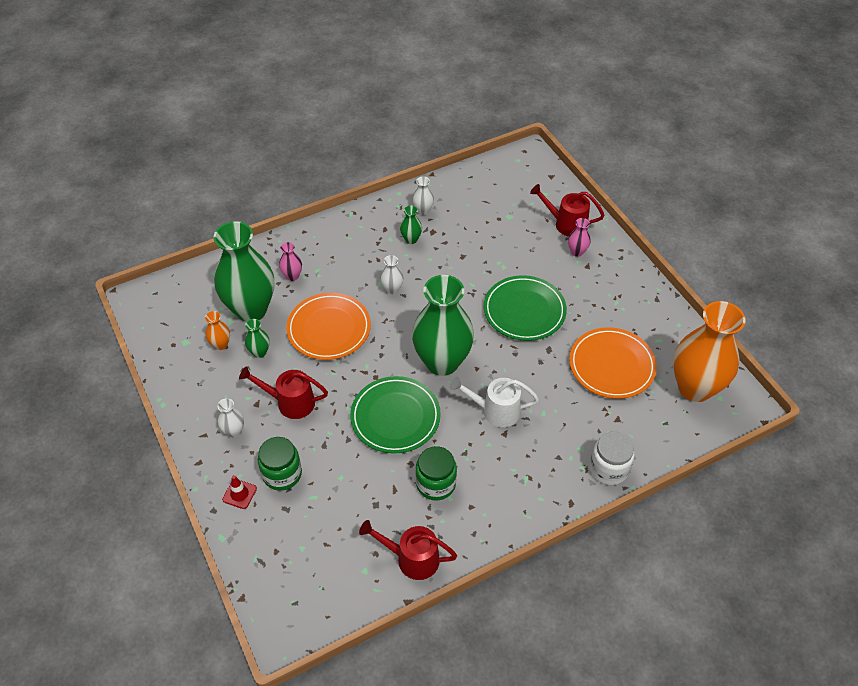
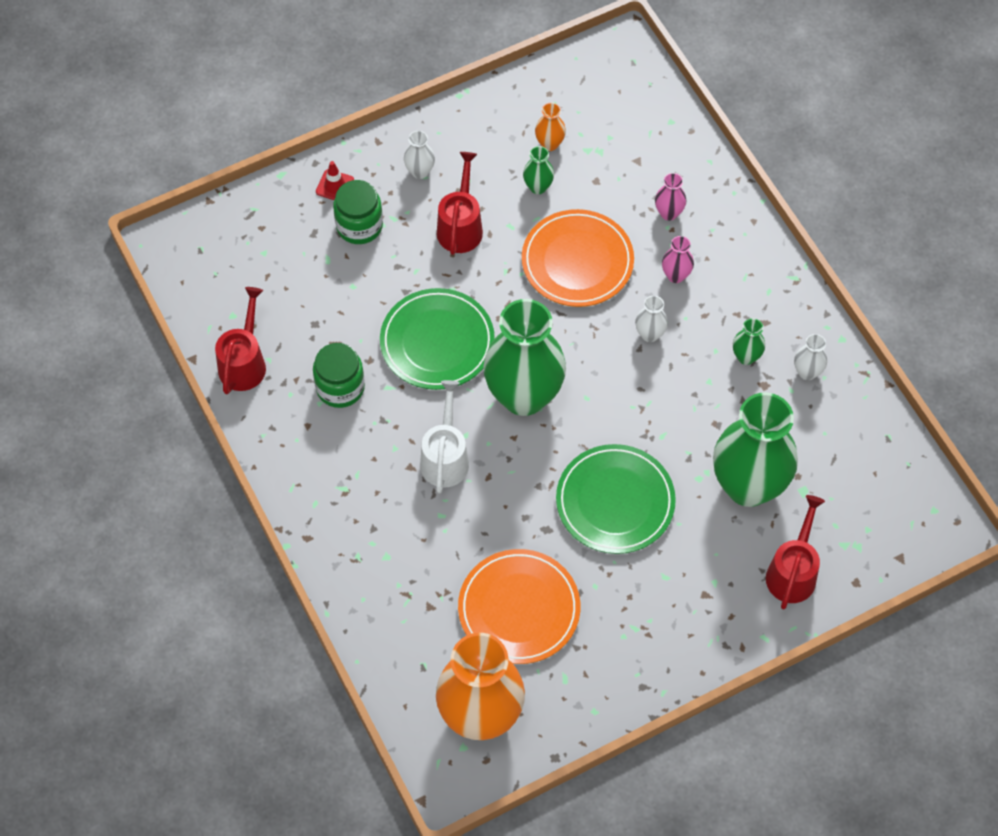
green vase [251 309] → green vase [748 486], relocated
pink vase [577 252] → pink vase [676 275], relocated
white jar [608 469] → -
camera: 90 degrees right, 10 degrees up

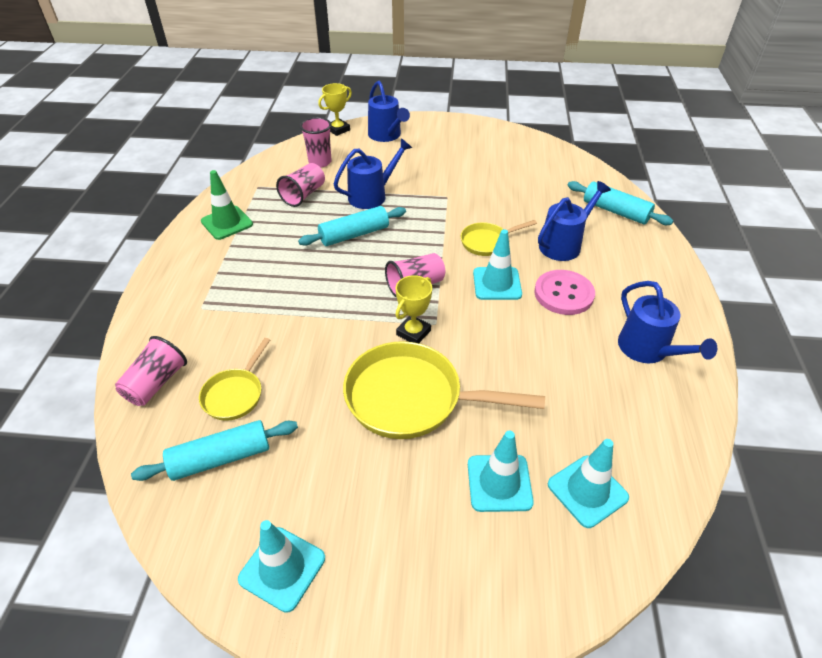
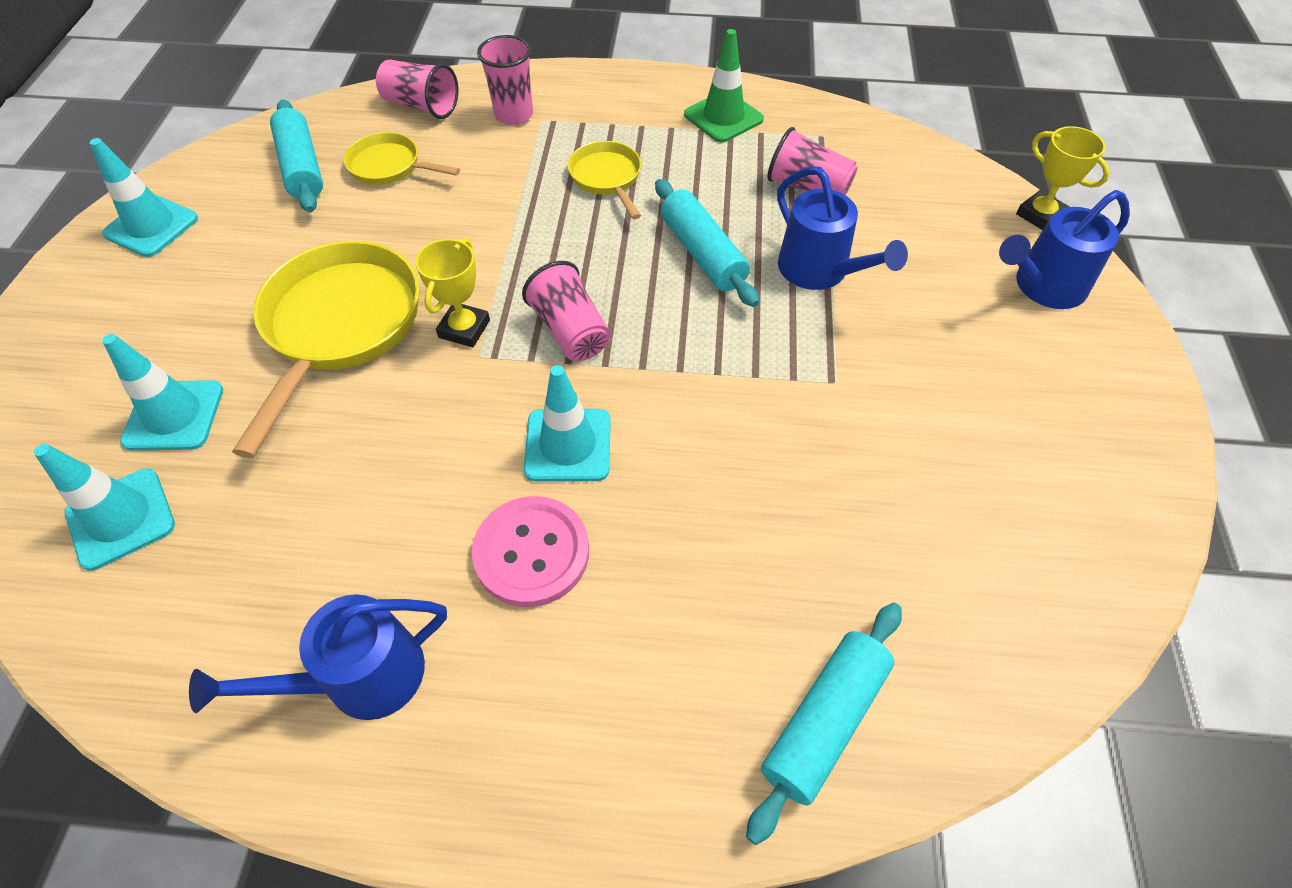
pink cup [320 162] → pink cup [514 115], relocated
yellow trophy [413 332] → yellow trophy [464 329], 75 degrees clockwise
yellow pan [487 242] → yellow pan [607 178], relocated
blue watering can [563 244] → -
camera: 90 degrees right, 10 degrees up

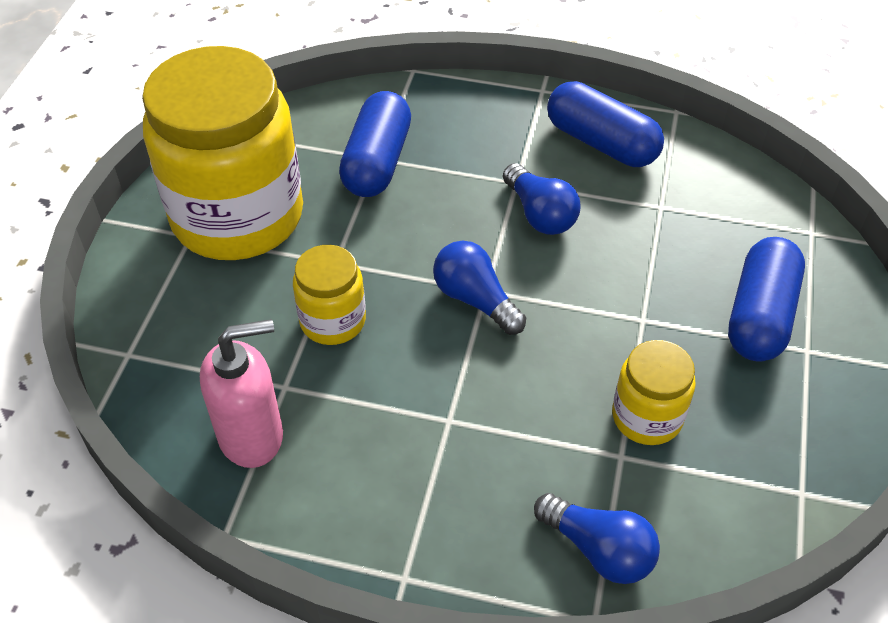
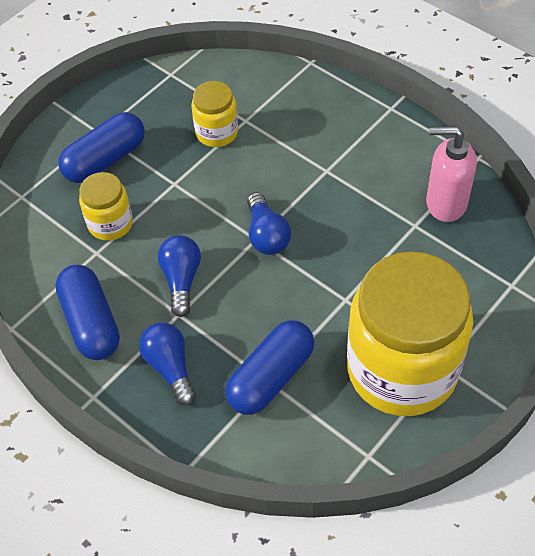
yellow jar [333 321] → yellow jar [110 223], relocated
blue light bulb [599 550] → blue light bulb [170 367], relocated
camera: 150 degrees left, 5 degrees up

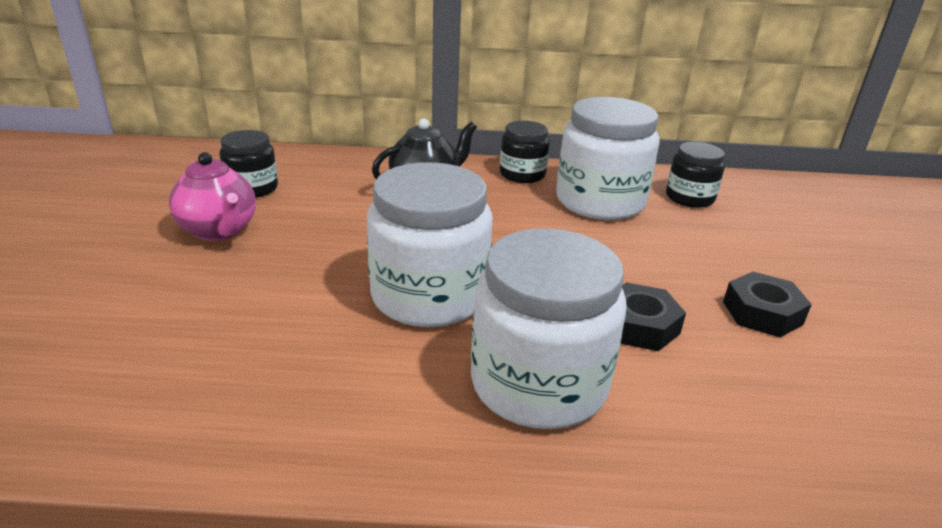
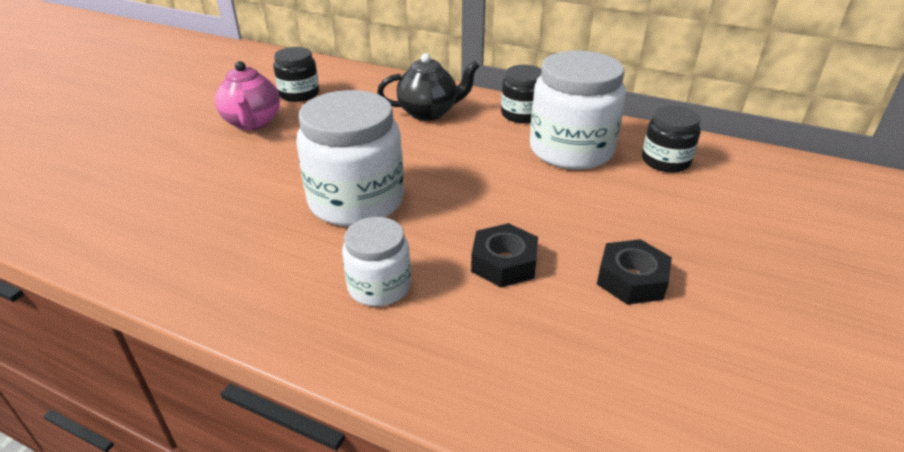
white jar [538 383] → white jar [379 286], x0.56
camera: 25 degrees right, 5 degrees up

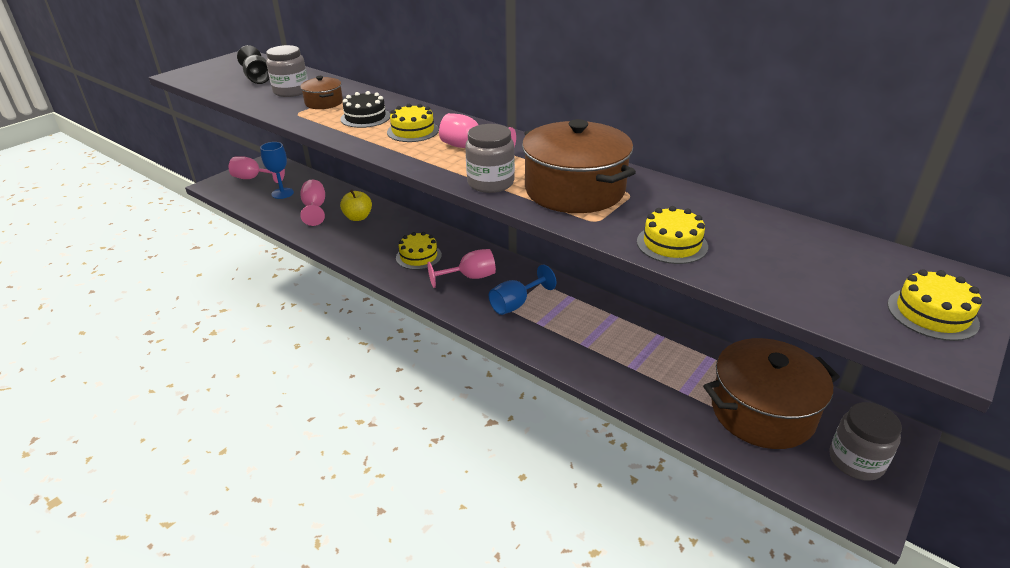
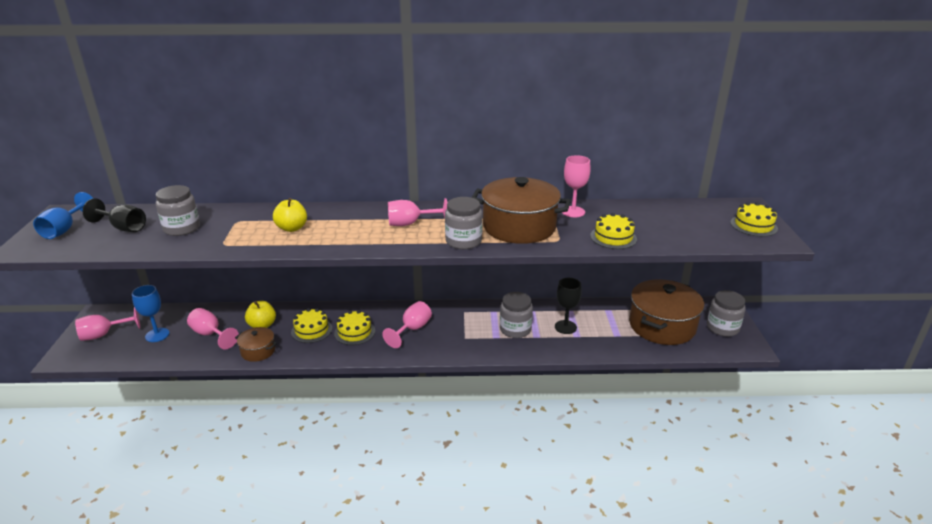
brown pot [324 103] → brown pot [258 351], relocated
black cake [365 117] → yellow apple [292 228]
yellow cake [413 131] → yellow cake [311 330], relocated
blue goblet [516 304] → blue goblet [64 229], relocated
- → grey jar [515 329]
- → black goblet [565 327]
- → pink goblet [573 212]
camera: 40 degrees left, 5 degrees down

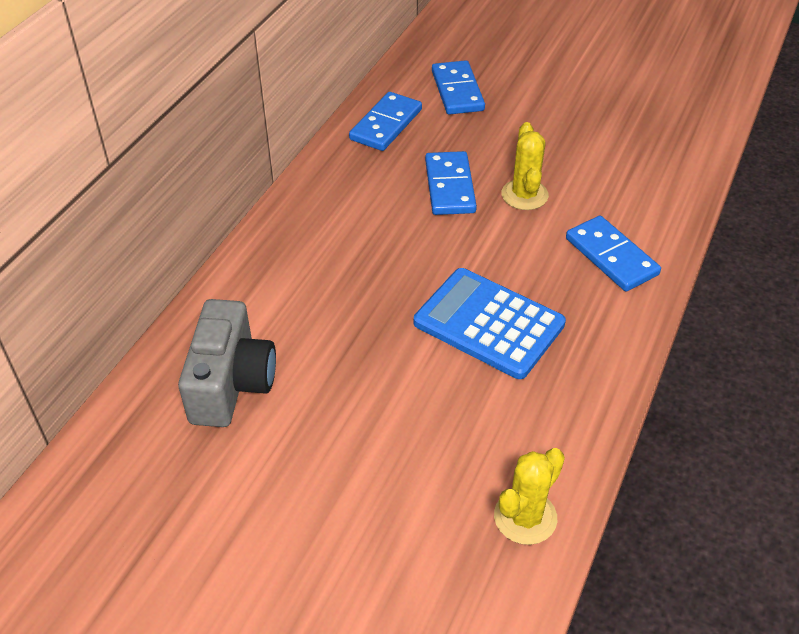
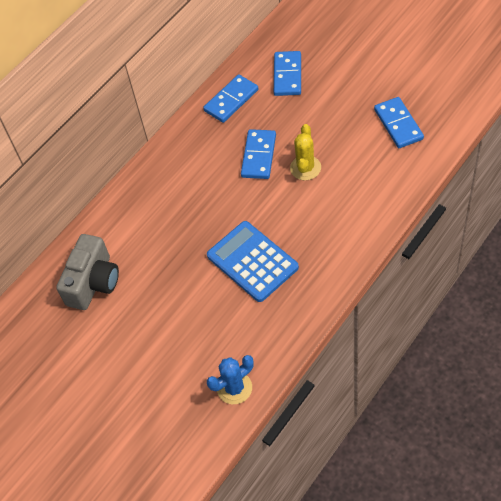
yellow cactus [525 517] → blue cactus [234 388]
blue domino [611 256] → blue domino [398 124], relocated
camera: 20 degrees right, 10 degrees up

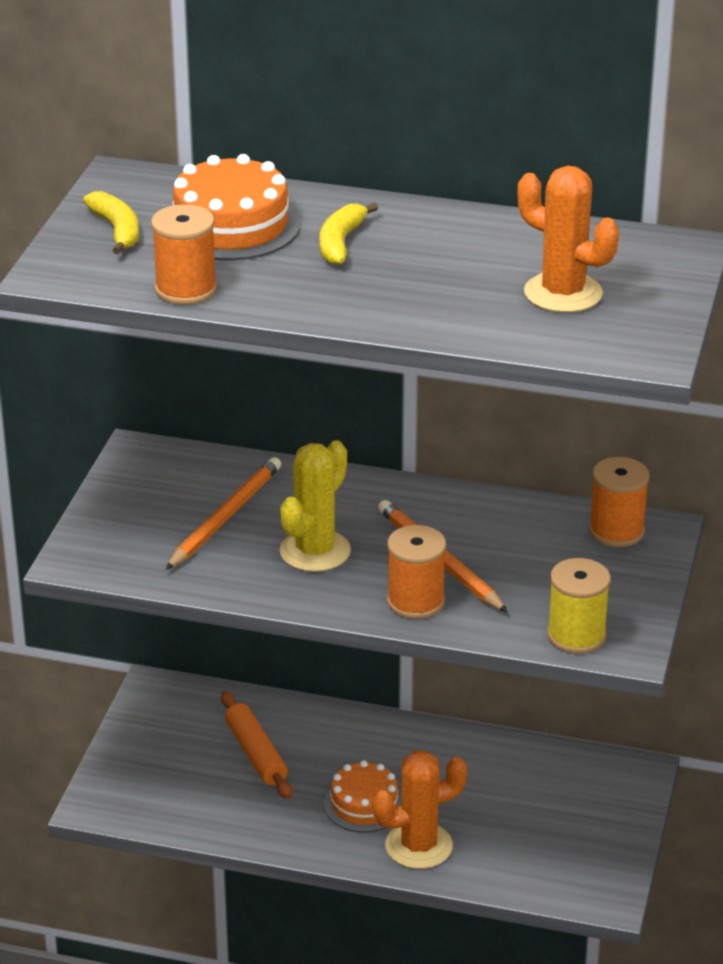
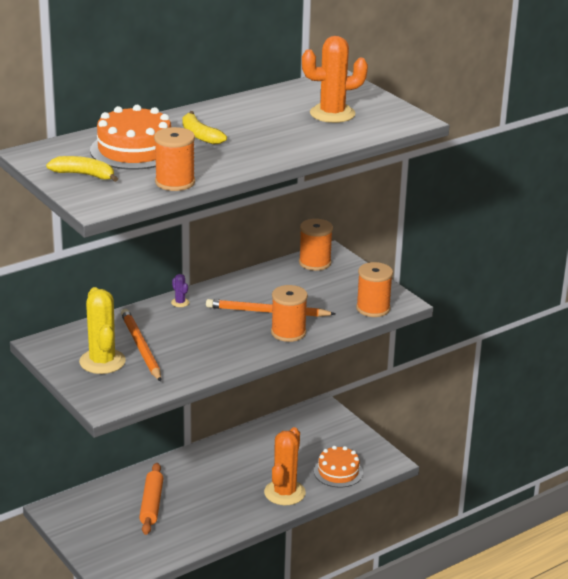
orange rolling pin [256 754] → orange rolling pin [151 504], 75 degrees clockwise
yellow cactus [315 551] → yellow cactus [102 361], relocated
orange cake [364 804] → orange cake [338 472], relocated
yellow spool [576 636] → orange spool [373 308]
- → purple cactus [180 302]
camera: 50 degrees left, 5 degrees down

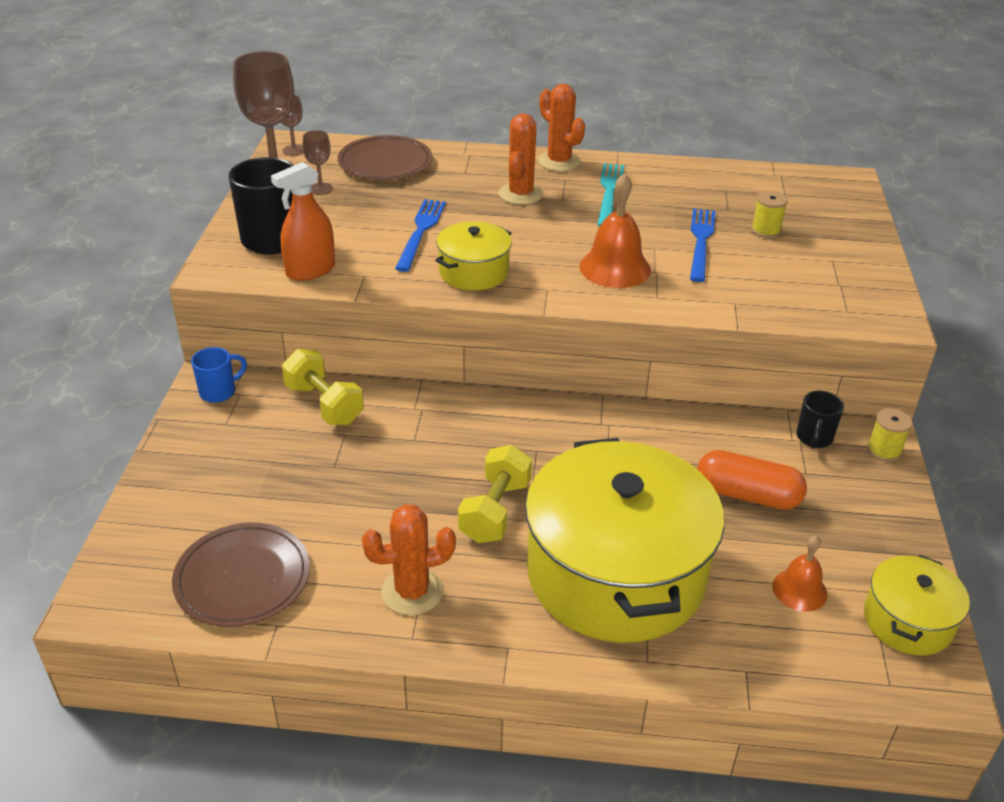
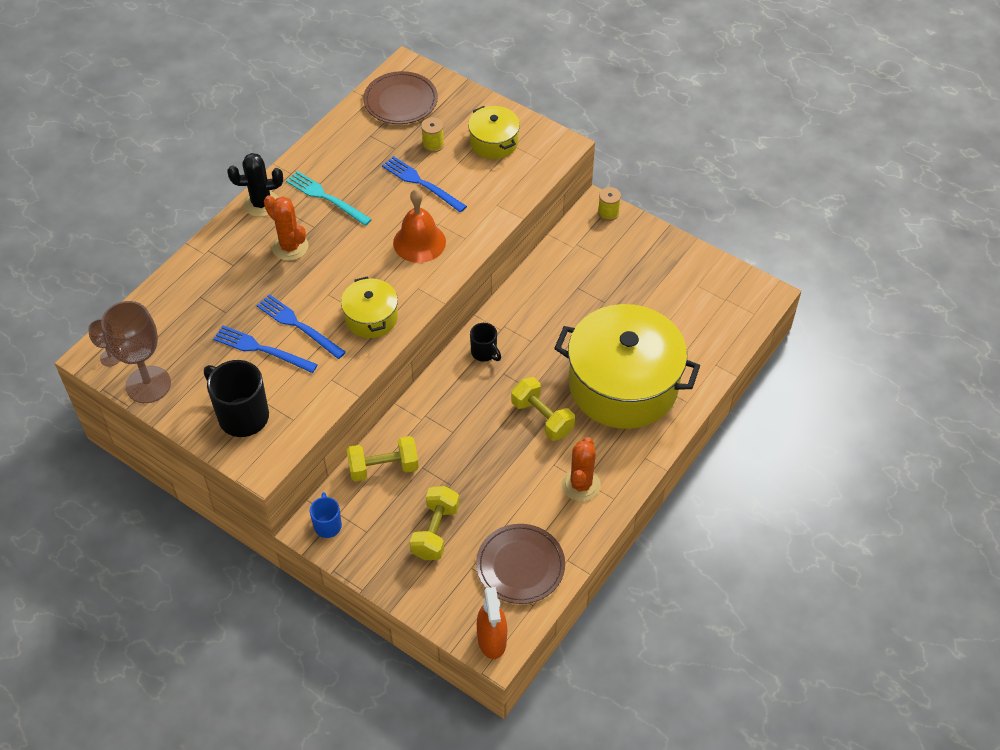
orange spray bottle [310 270] → orange spray bottle [492 639], relocated
brown goblet [320 189] → -
brown plate [385 162] → brown plate [400 101], relocated
orange cactus [559 161] → black cactus [261 204]
orange capsule [747 495] → -
orange bell [799 590] → -
black mug [814 438] → black mug [484 353], relocated
yellow pot [908 621] → yellow pot [494 142], relocated
- → blue fork [262 349]
- → yellow dumbbell [435 531]
camera: 60 degrees left, 15 degrees up

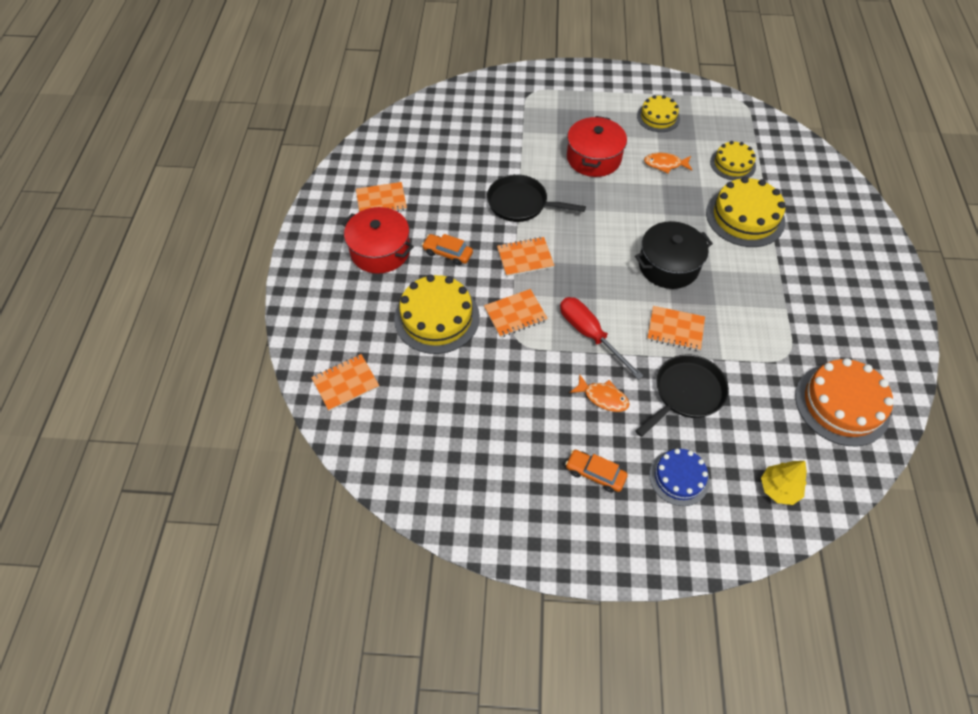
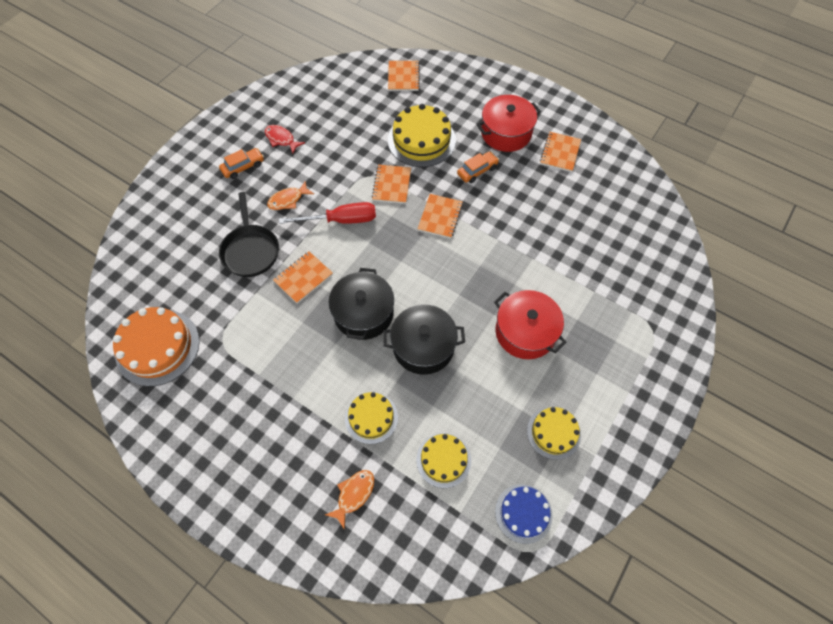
black pan [521 203] → -
orange fish [665 164] → orange fish [354 495], relocated
blue cake [679 477] → blue cake [523 513], relocated
yellow cake [745 217] → yellow cake [371 417], x0.61
yellow tree [779 489] → -
- → red fish [281 139]
- → black pot [423 346]
camera: 120 degrees right, 5 degrees up

